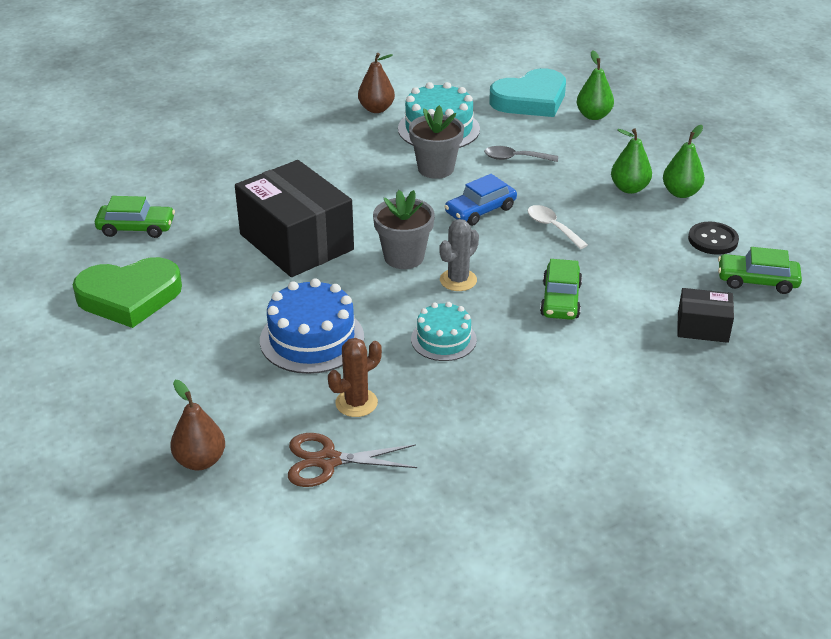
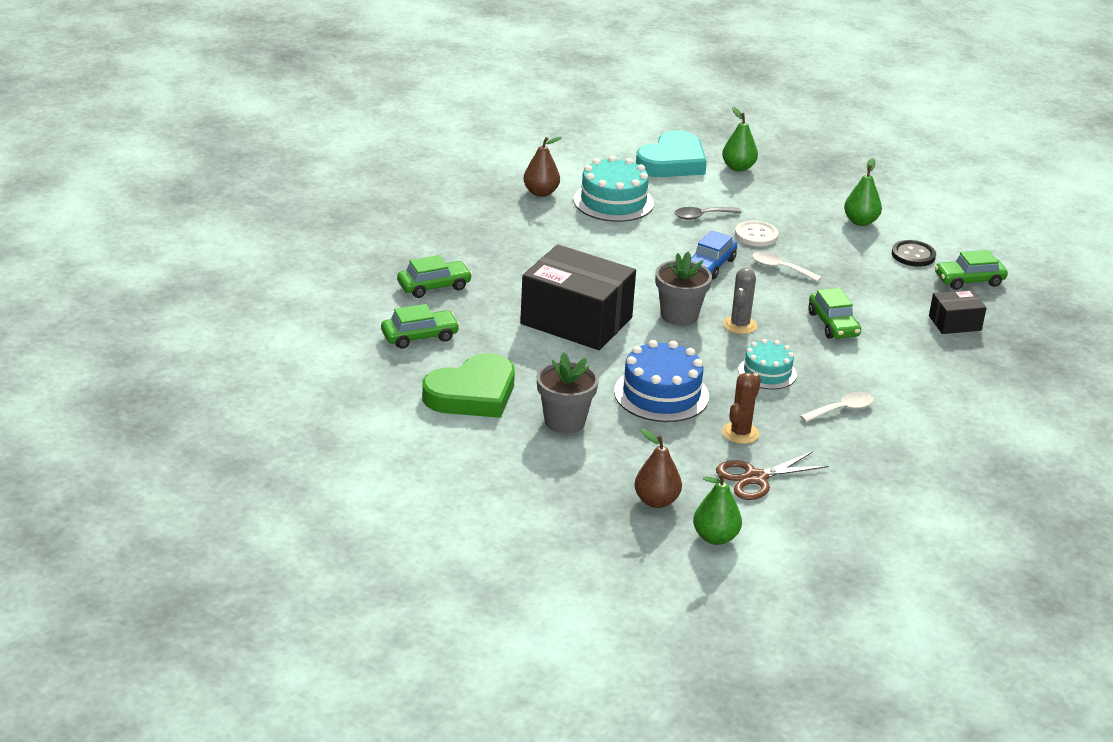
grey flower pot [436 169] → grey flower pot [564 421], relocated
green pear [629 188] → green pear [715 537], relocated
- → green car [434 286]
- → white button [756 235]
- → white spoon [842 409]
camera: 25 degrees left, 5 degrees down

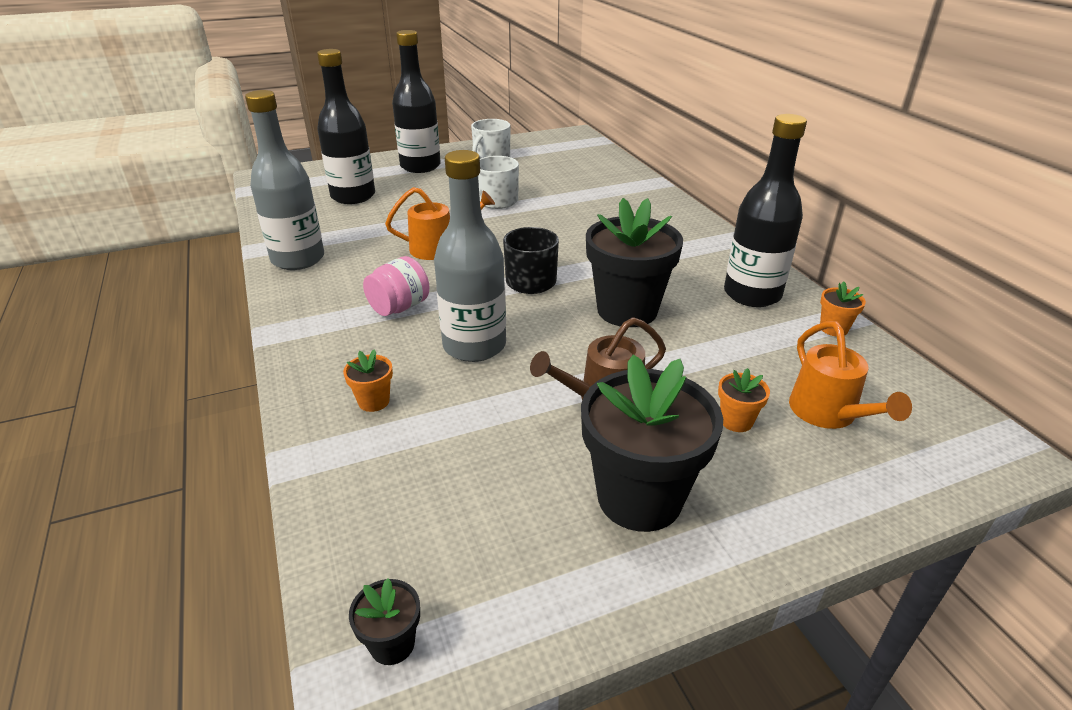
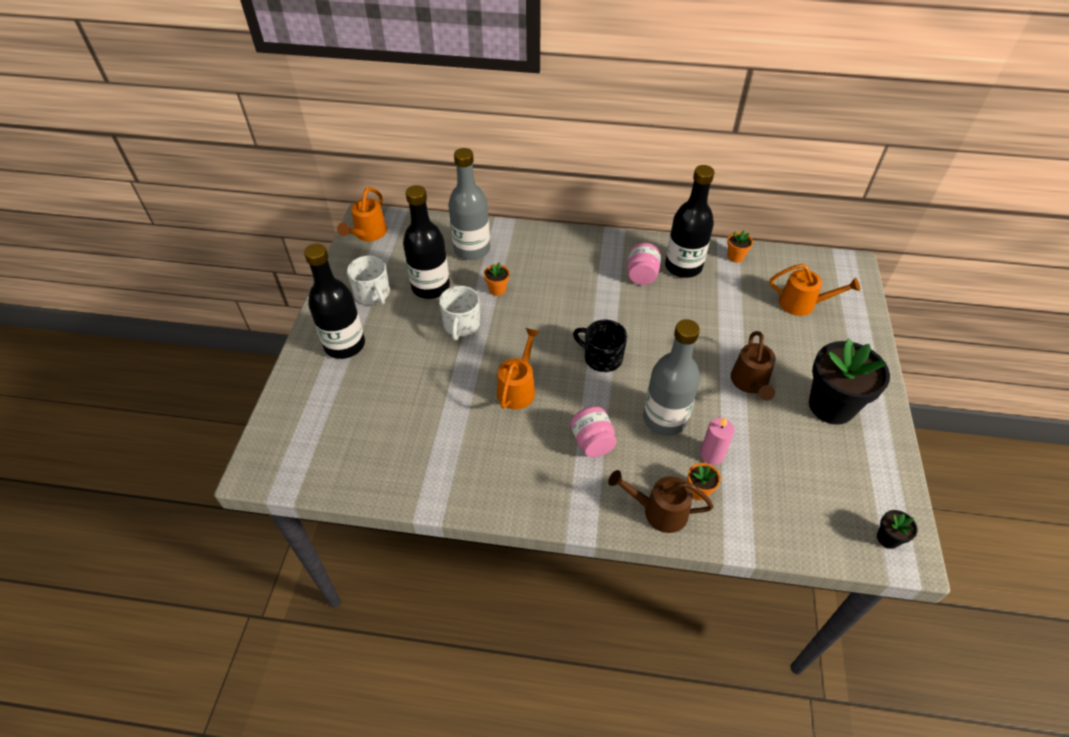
grey bottle [298 259] → grey bottle [472 249], relocated
black bottle [353 196] → black bottle [430 287], relocated
black flower pot [627 310] → -
orange flower pot [736 421] → orange flower pot [497 289], relocated
- → orange watering can [368 234]
- → brown watering can [658 511]
- → pink jar [642 275]
- → pink candle [712 454]
camera: 60 degrees left, 15 degrees up

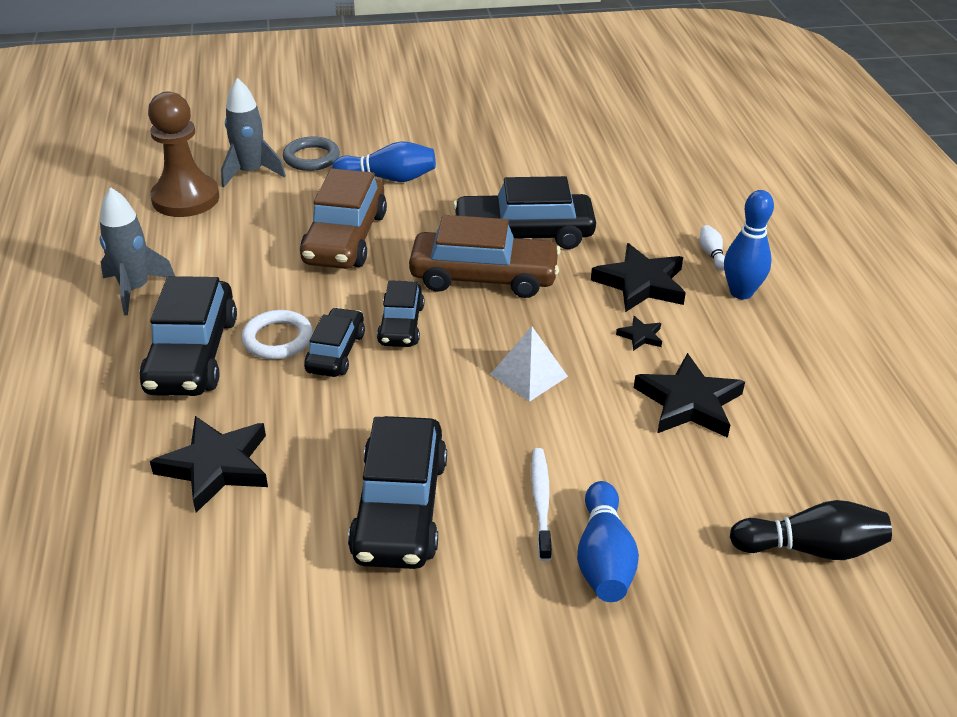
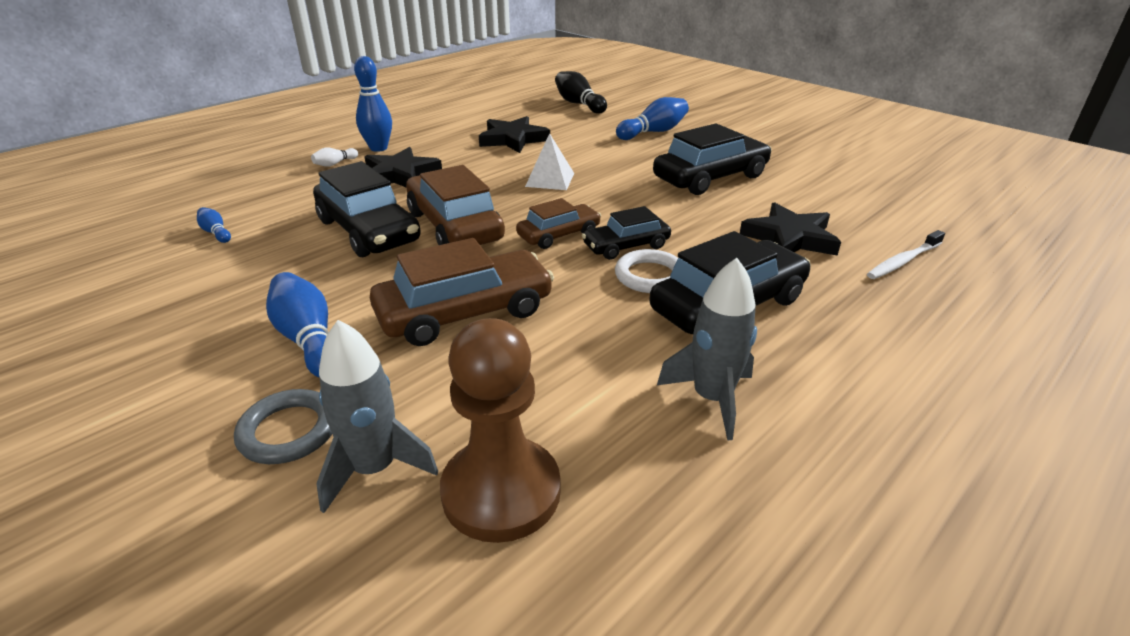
black car [401 325] → brown car [559 235]
white toothbrush [541 502] → white toothbrush [903 261], relocated
black star [640 336] → -
- → blue bowling pin [216 233]
camera: 125 degrees left, 5 degrees down

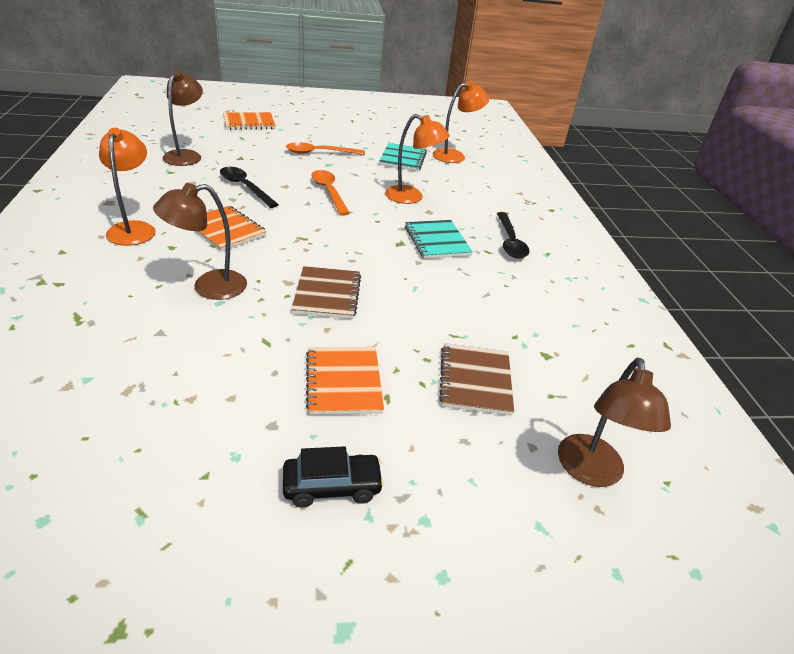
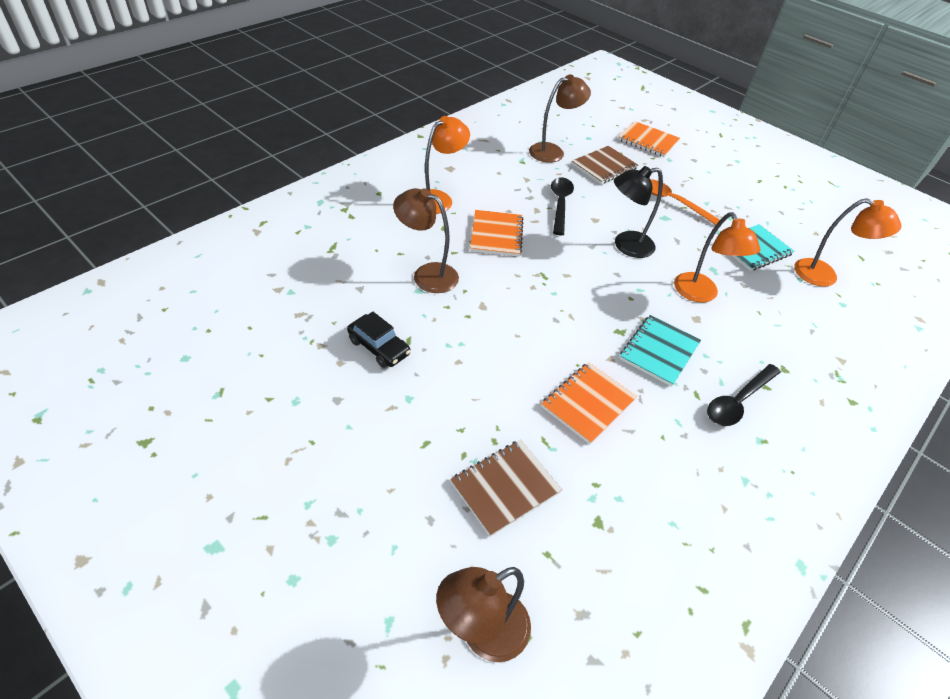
black car [332 486] → black car [379 347], relocated
brown notebook [327 294] → brown notebook [604 166], relocated
orange notebook [344 382] → orange notebook [588 404], relocated
orange spoon [329 192] → black lamp [626 245]
camera: 50 degrees right, 10 degrees up

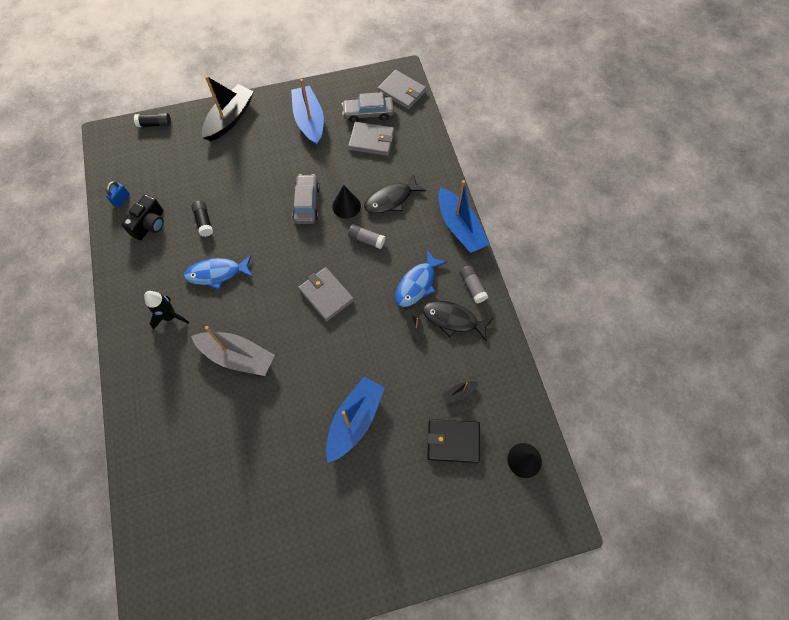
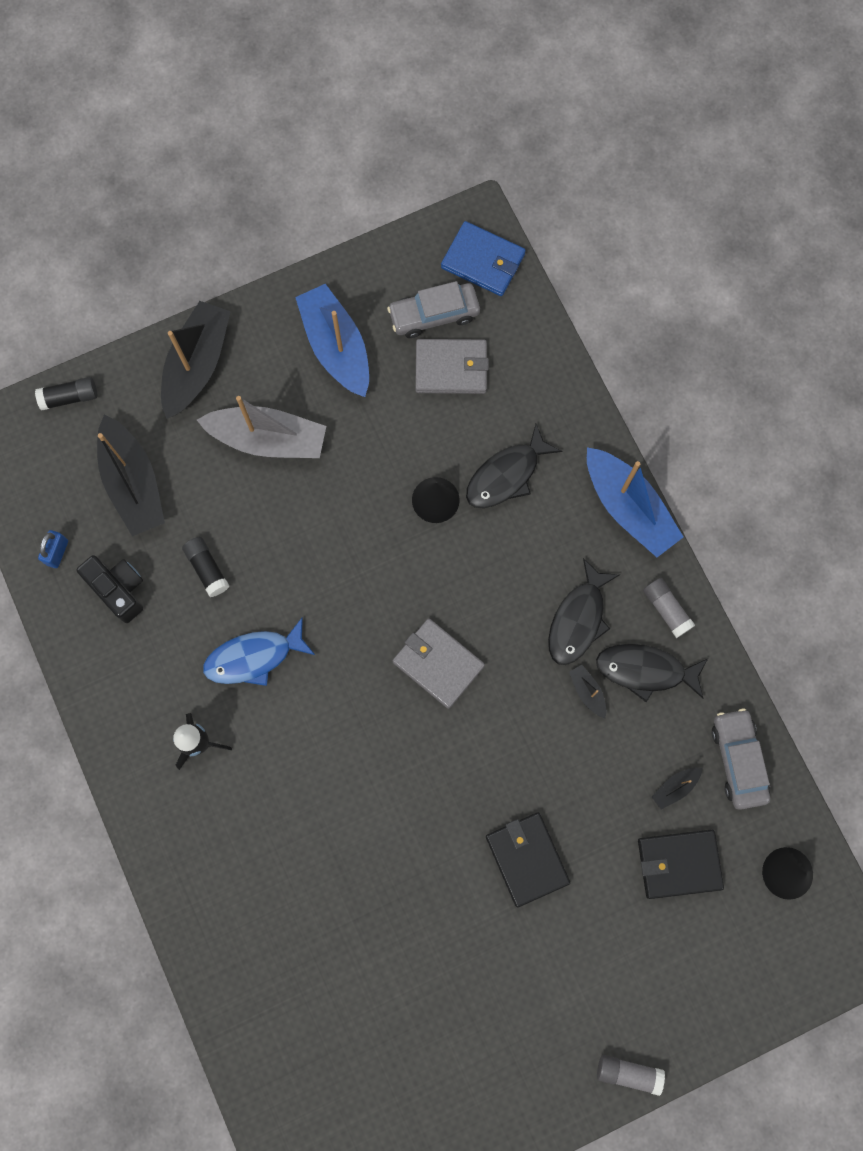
black camera [150 224] → black camera [119 589], 60 degrees counterclockwise
grey boat [237 356] → grey boat [268 439], relocated
grey car [306 203] → grey car [738 760], relocated
blue boat [354 420] → black wallet [526 859]
grey glue stick [366 239] → grey glue stick [628 1072], relocated
grey wallet [402 91] → blue wallet [483 261]
blue fish [417 284] → black fish [578 619]
- → black boat [133 483]
camera: 10 degrees left, 10 degrees up

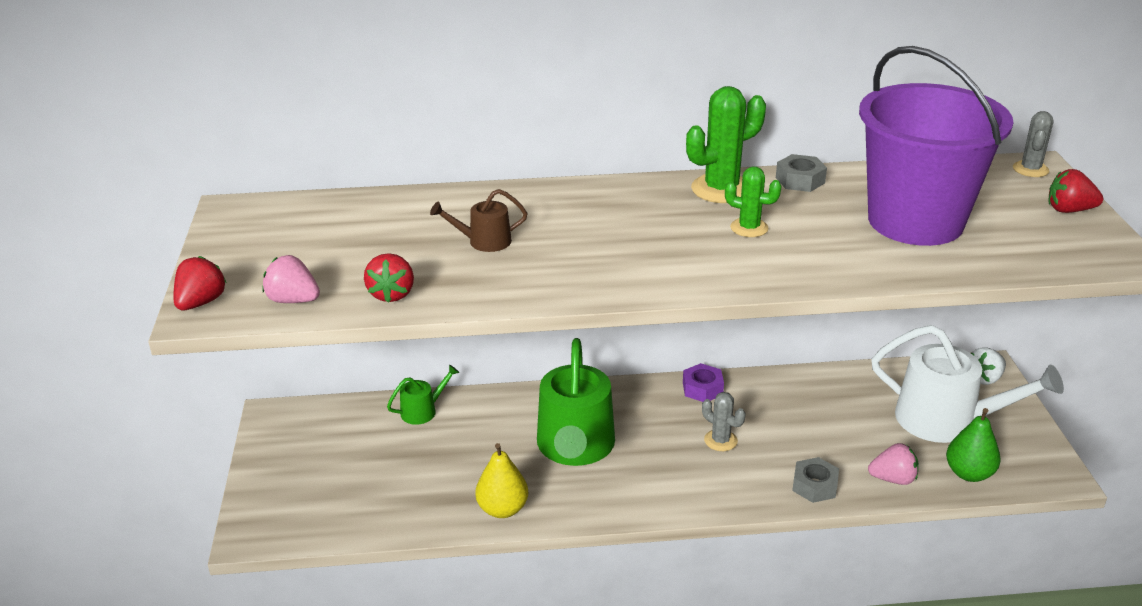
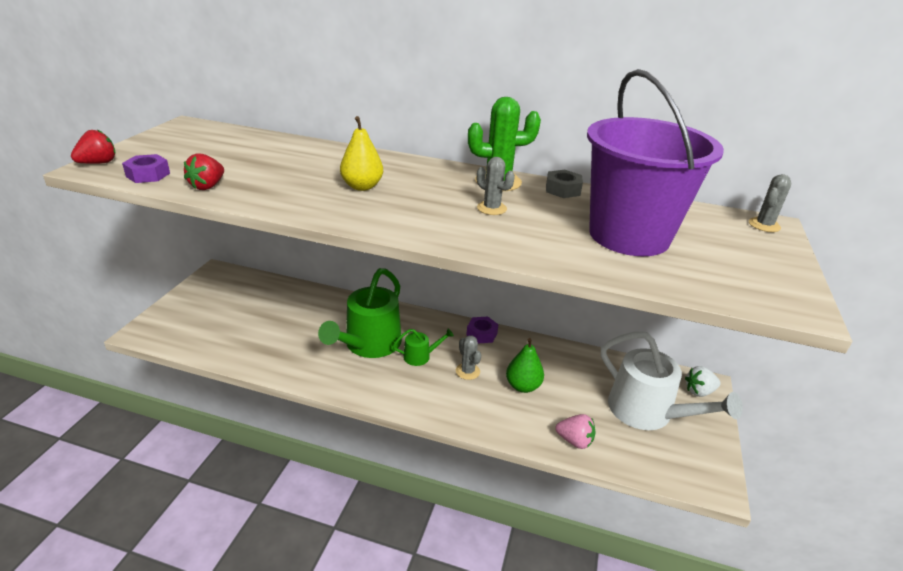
pink strawberry [293 300] → purple nut [148 175]
green watering can [422 411] → green watering can [420 356], relocated
brown watering can [484 241] → -
yellow pear [502 509] → yellow pear [362 186], relocated
green cactus [749 228] → grey cactus [491 208]
grey nut [814 486] → -
green pear [969 473] → green pear [523 386], relocated
red strawberry [1069 210] → -
camera: 20 degrees right, 0 degrees up

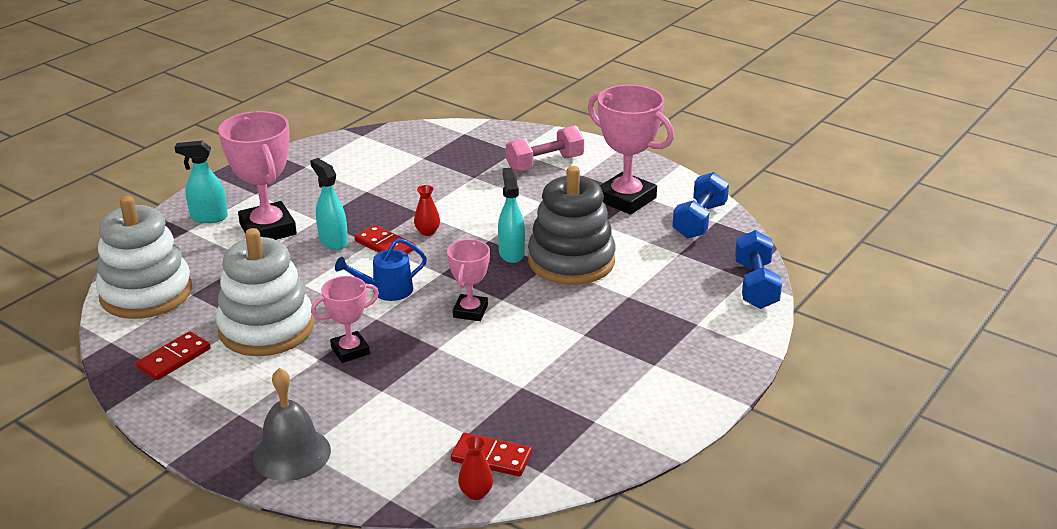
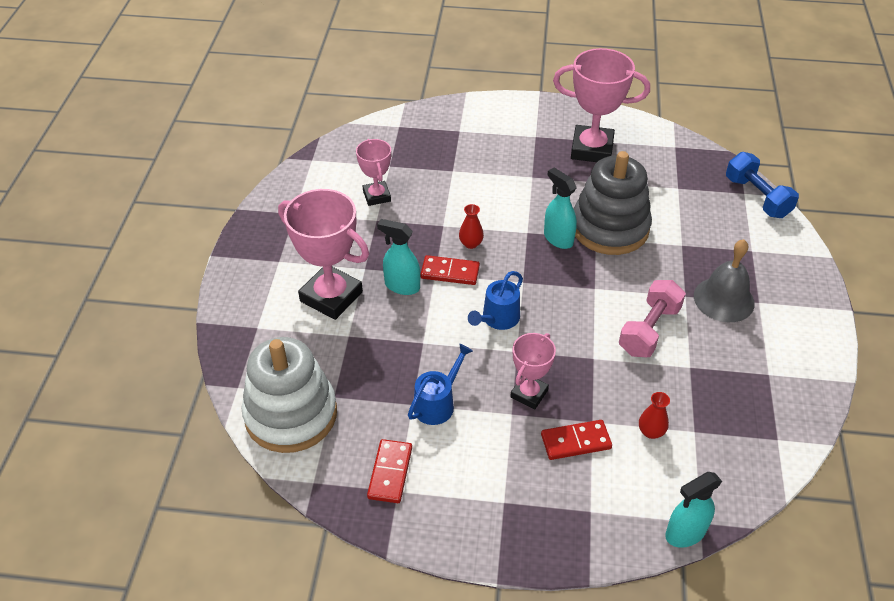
turquoise spray bottle [209 217] → turquoise spray bottle [685 533], relocated
white stacking toy [266 328] → blue watering can [437 403]
grey bell [291 453] → grey bell [724 299], relocated
pink trophy [470 311] → pink trophy [376 196], relocated
red domino [491 457] → red domino [575 441], relocated
red vase [476 493] → red vase [651 432], relocated
pink dumbbell [544 163] → pink dumbbell [649 330], relocated
blue dumbbell [699 220] → -
camera: 30 degrees left, 15 degrees up

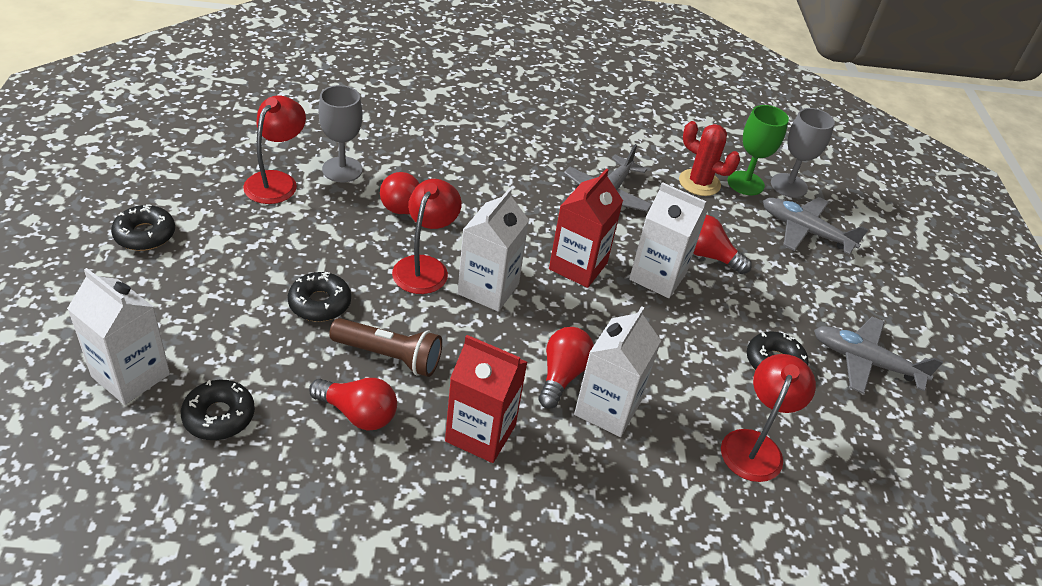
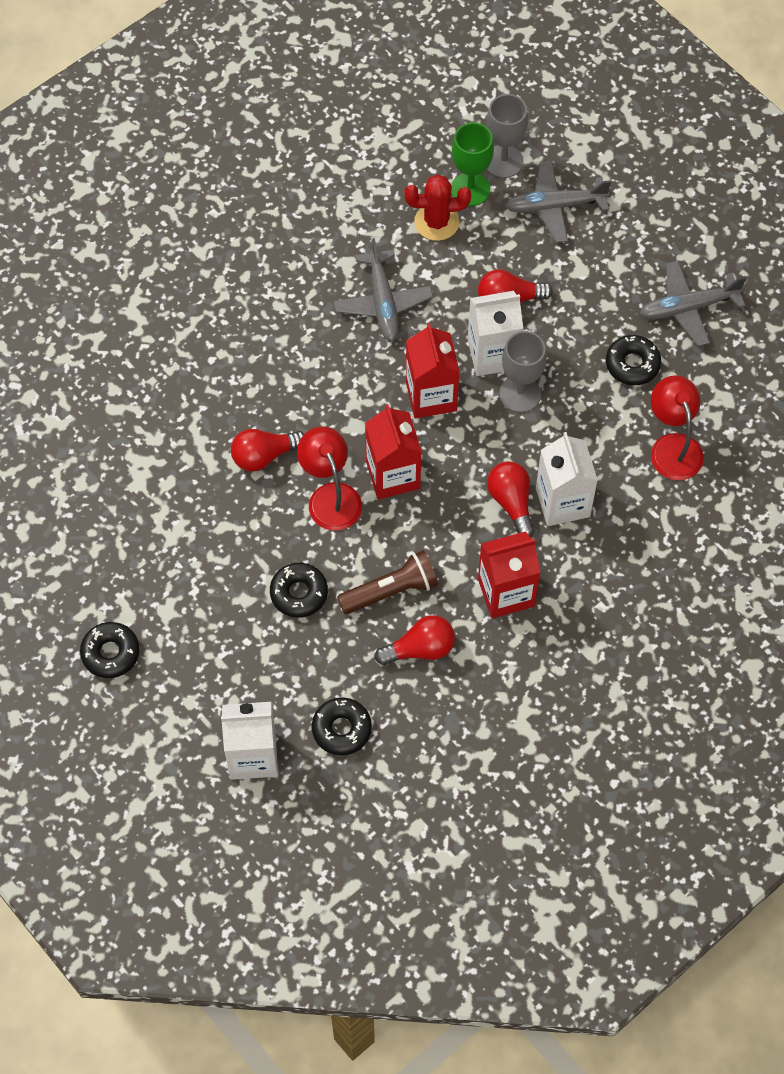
red lamp [276 181] → -
grey goblet [342 169] → grey goblet [520 394], relocated
white carton [488 289] → red carton [393 475]
camera: 35 degrees left, 20 degrees up

